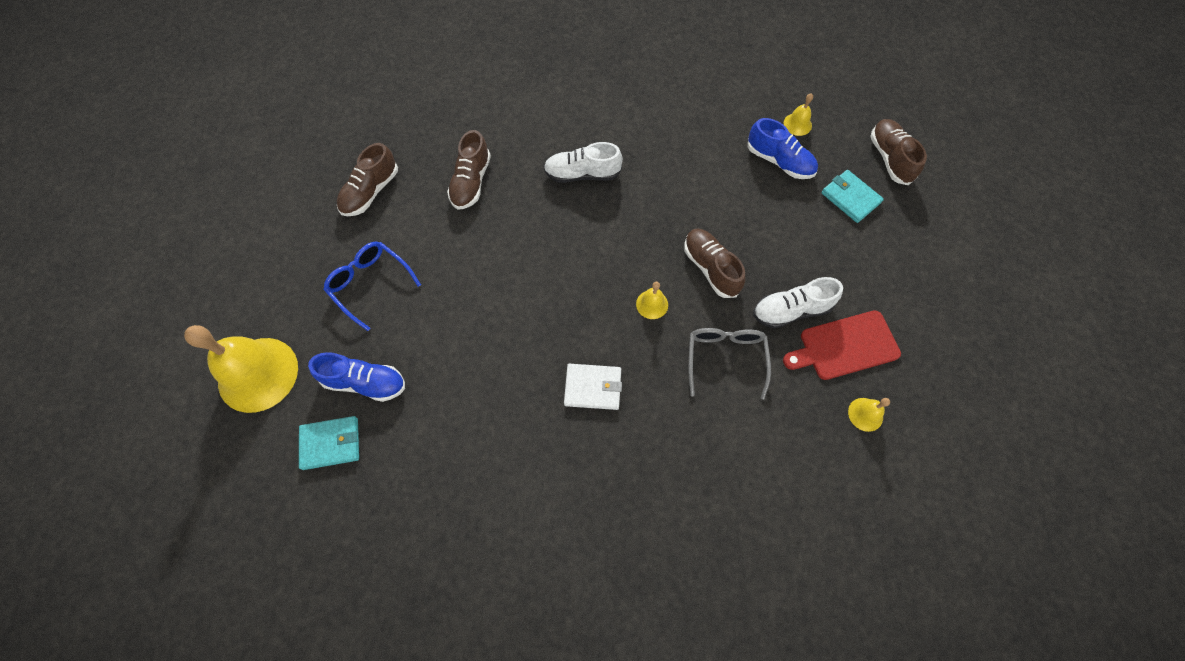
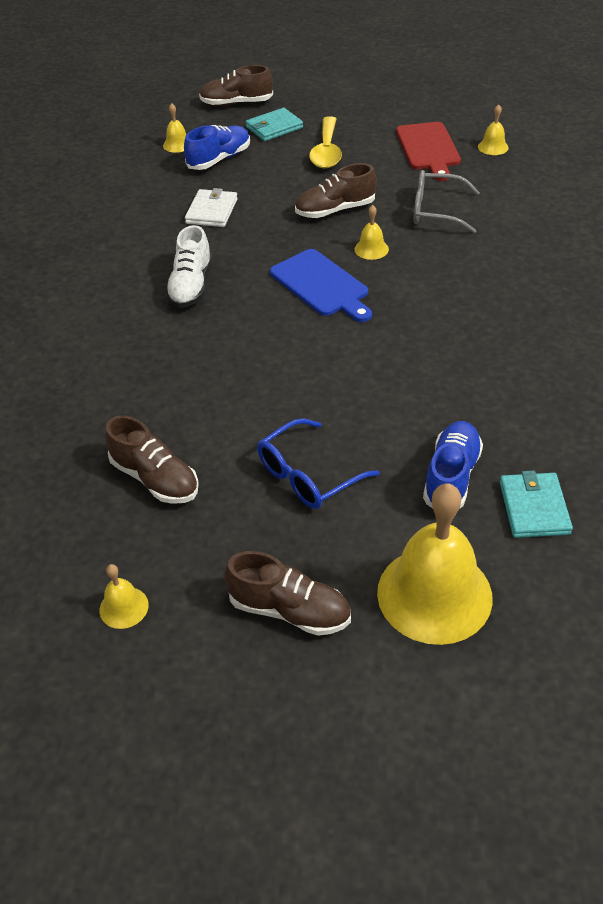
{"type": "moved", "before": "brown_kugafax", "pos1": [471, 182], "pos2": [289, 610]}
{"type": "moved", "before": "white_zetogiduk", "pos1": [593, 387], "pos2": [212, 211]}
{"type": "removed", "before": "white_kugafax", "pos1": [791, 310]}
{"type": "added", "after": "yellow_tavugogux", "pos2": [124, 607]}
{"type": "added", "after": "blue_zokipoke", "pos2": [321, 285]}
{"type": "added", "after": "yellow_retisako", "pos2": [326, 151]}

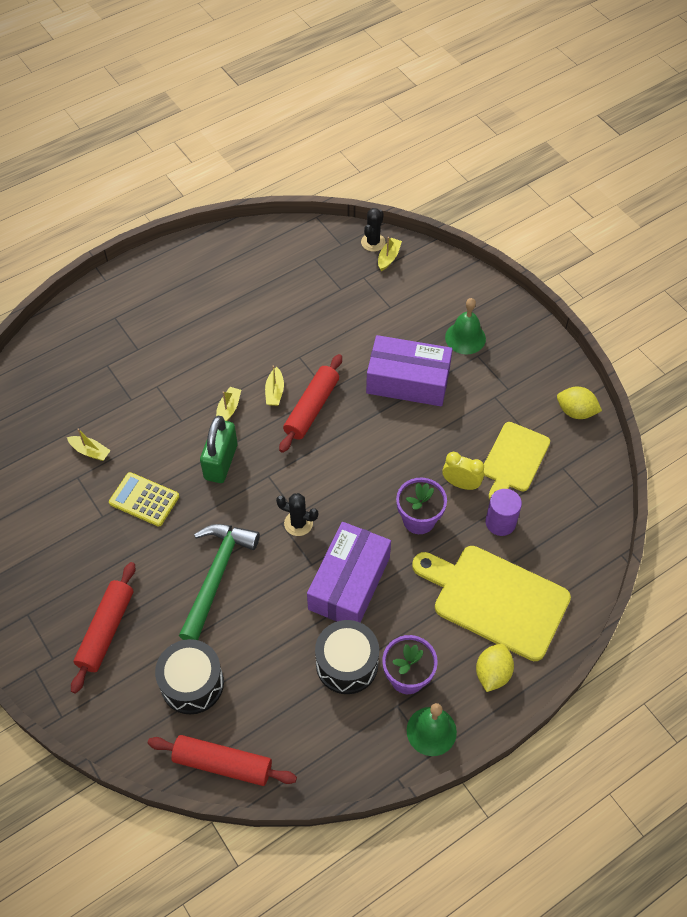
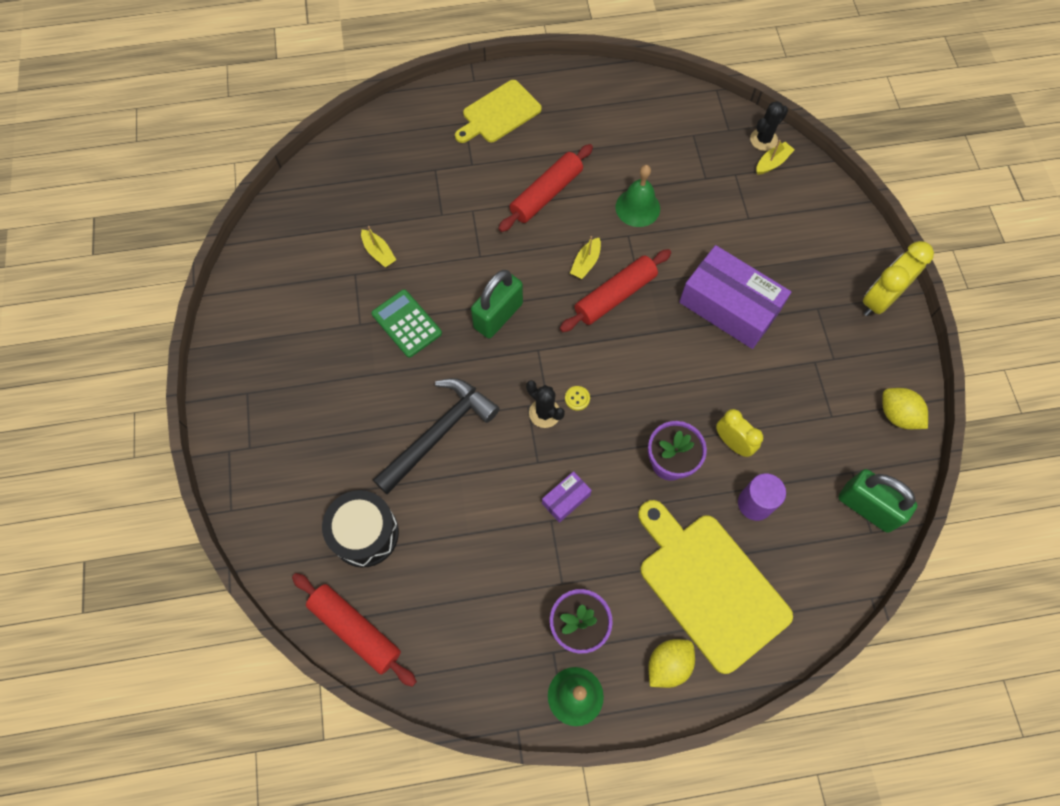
{"type": "moved", "before": "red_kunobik", "pos1": [106, 630], "pos2": [546, 194]}
{"type": "recoloured", "before": "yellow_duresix", "after": "green_duresix", "pos1": [144, 499], "pos2": [406, 323]}
{"type": "recoloured", "before": "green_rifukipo", "after": "black_rifukipo", "pos1": [216, 576], "pos2": [438, 433]}
{"type": "removed", "before": "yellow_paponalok", "pos1": [228, 409]}
{"type": "resized", "before": "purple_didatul", "pos1": [349, 583], "pos2": [566, 499], "scale": 0.45}
{"type": "removed", "before": "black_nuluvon", "pos1": [347, 664]}
{"type": "moved", "before": "green_tavugogux", "pos1": [465, 338], "pos2": [637, 207]}
{"type": "moved", "before": "yellow_zokipoke", "pos1": [514, 460], "pos2": [499, 113]}
{"type": "added", "after": "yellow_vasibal", "pos2": [577, 398]}
{"type": "added", "after": "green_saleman", "pos2": [867, 507]}
{"type": "added", "after": "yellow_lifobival", "pos2": [879, 300]}

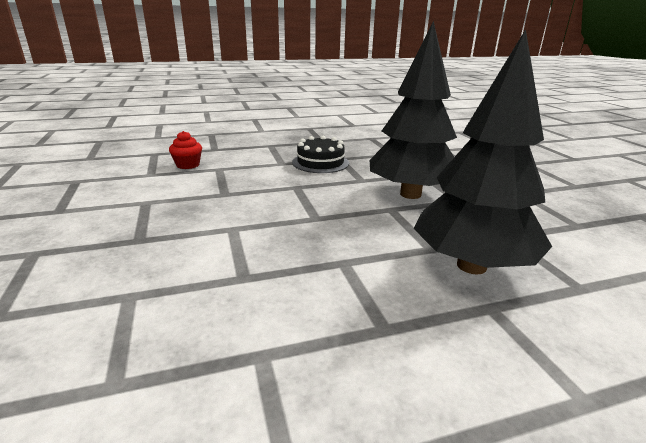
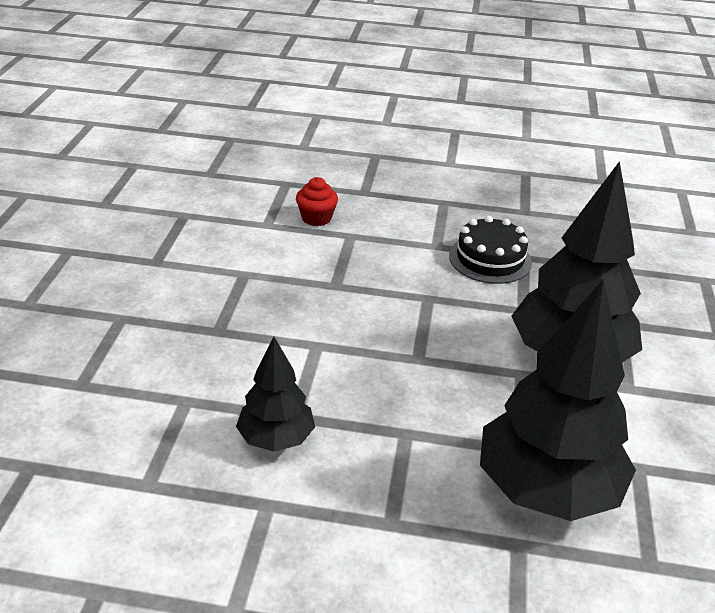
{"type": "added", "after": "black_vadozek", "pos2": [276, 439]}

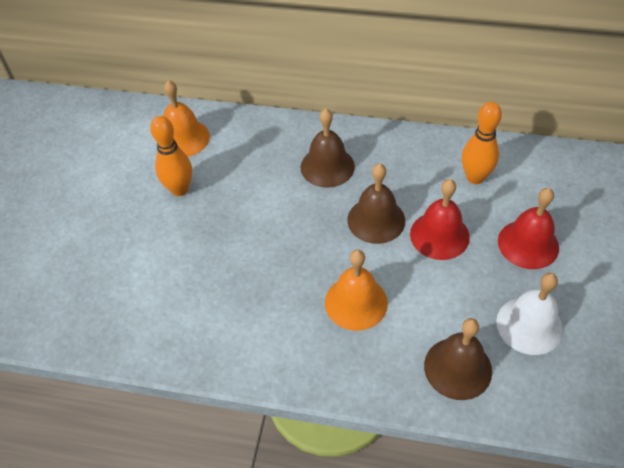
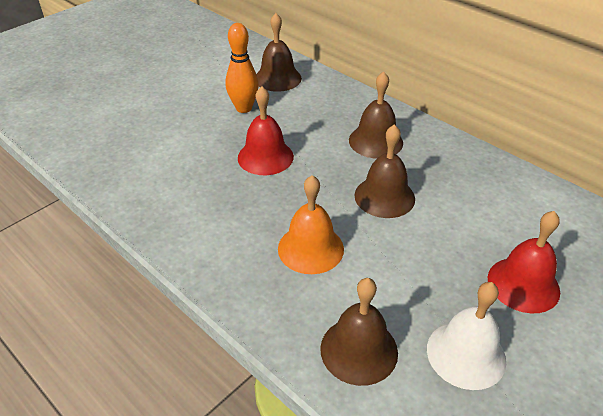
{"type": "recoloured", "before": "orange_tavugogux", "after": "brown_tavugogux", "pos1": [183, 138], "pos2": [277, 78]}
{"type": "moved", "before": "red_tavugogux", "pos1": [439, 235], "pos2": [265, 157]}
{"type": "removed", "before": "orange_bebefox", "pos1": [475, 177]}

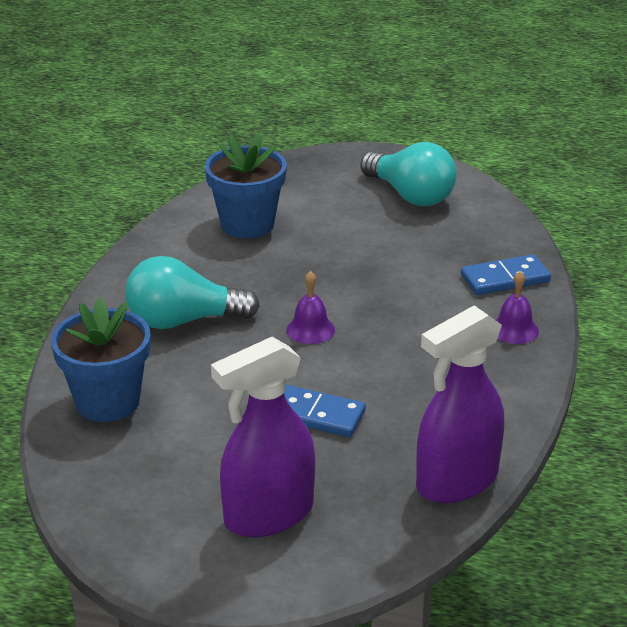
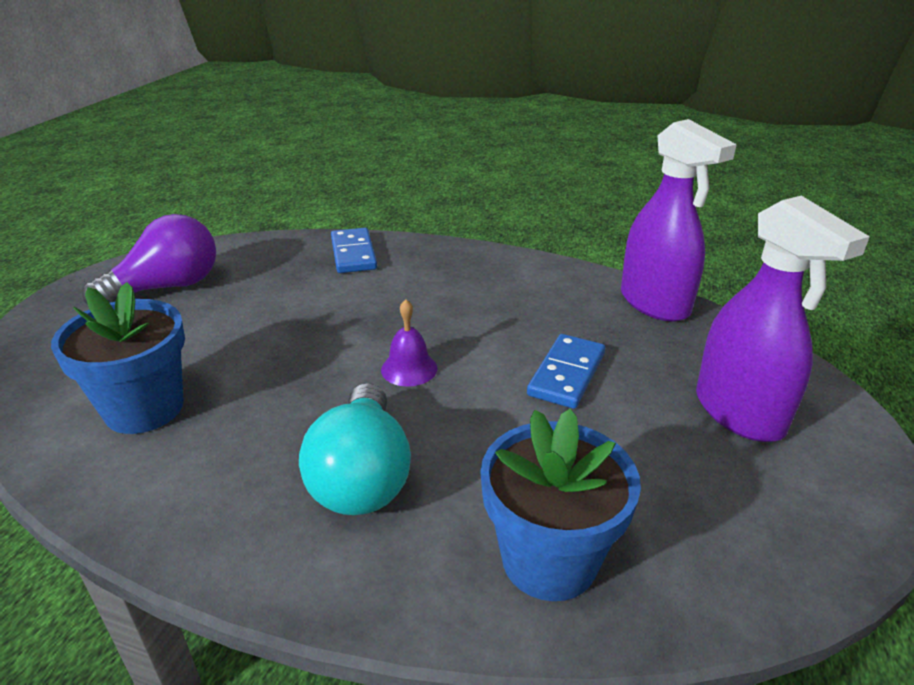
{"type": "recoloured", "before": "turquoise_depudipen", "after": "purple_depudipen", "pos1": [410, 195], "pos2": [167, 287]}
{"type": "removed", "before": "purple_tavugogux", "pos1": [514, 329]}

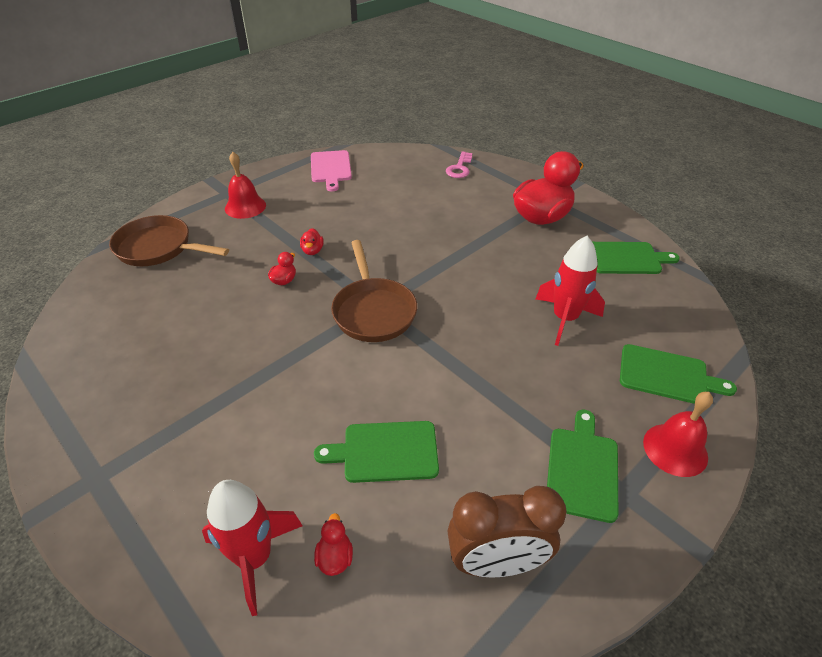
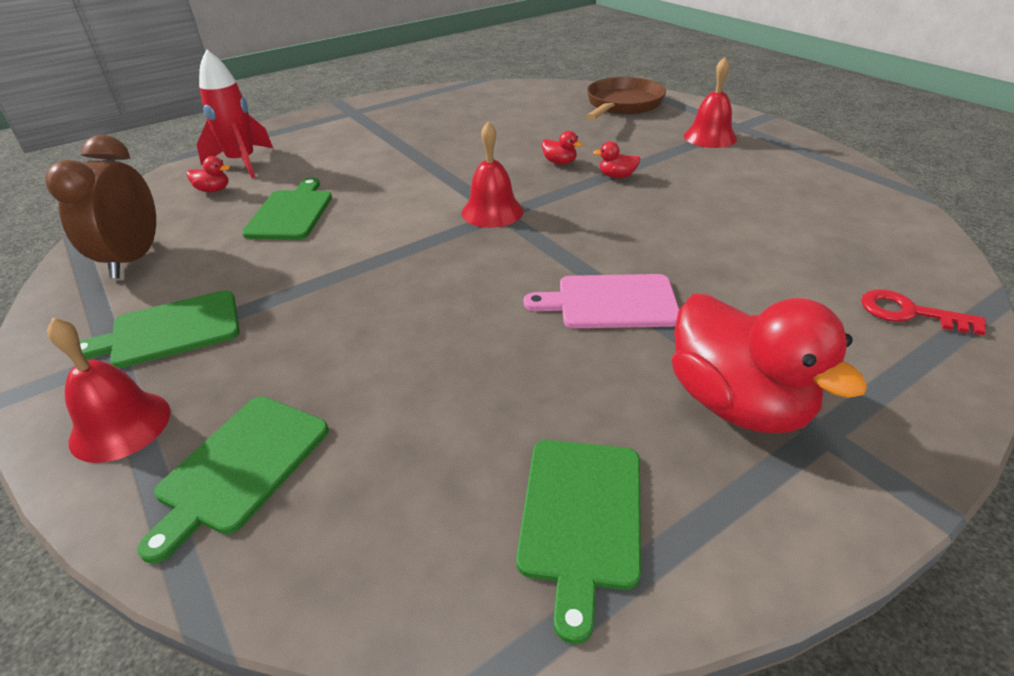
{"type": "moved", "before": "pink_zokipoke", "pos1": [331, 168], "pos2": [611, 302]}
{"type": "replaced", "before": "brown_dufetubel", "after": "red_tavugogux", "pos1": [373, 311], "pos2": [492, 211]}
{"type": "recoloured", "before": "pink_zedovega", "after": "red_zedovega", "pos1": [459, 168], "pos2": [910, 313]}
{"type": "removed", "before": "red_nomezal", "pos1": [564, 319]}
{"type": "turned", "before": "green_zokipoke", "pos1": [582, 469], "pos2": [170, 330], "turn": 135}

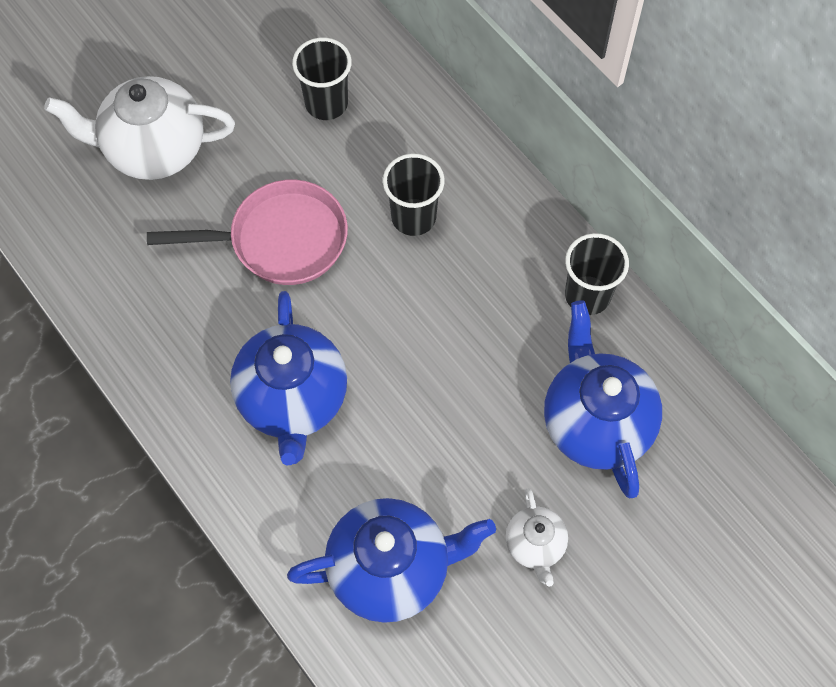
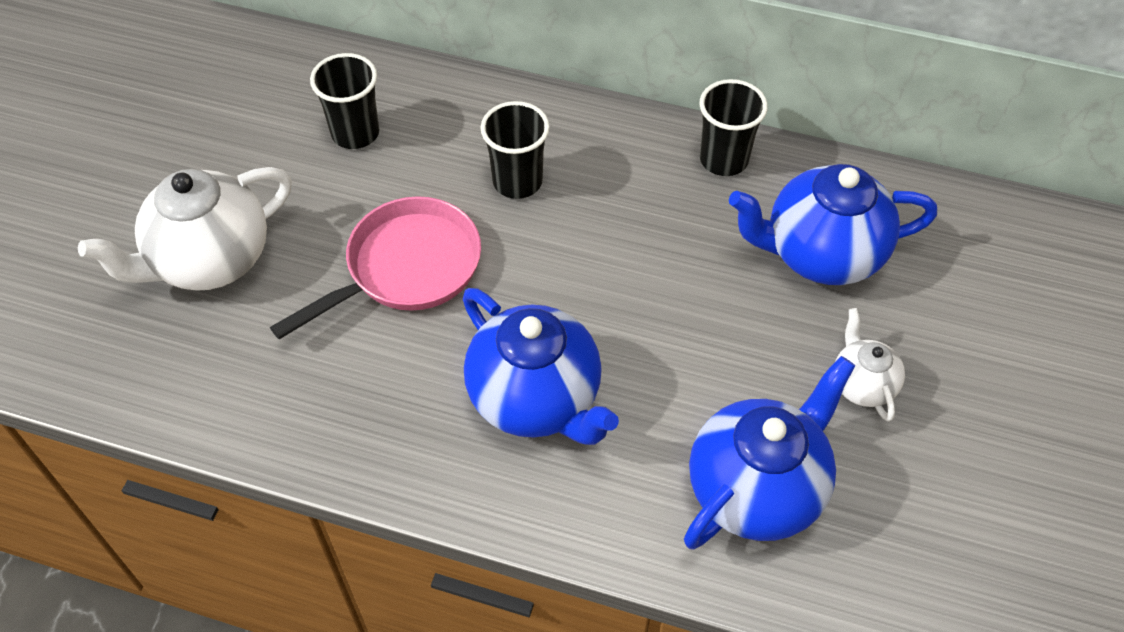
{"type": "turned", "before": "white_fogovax", "pos1": [535, 545], "pos2": [862, 384], "turn": -150}
{"type": "turned", "before": "blue_fogovax", "pos1": [595, 423], "pos2": [821, 254], "turn": -45}

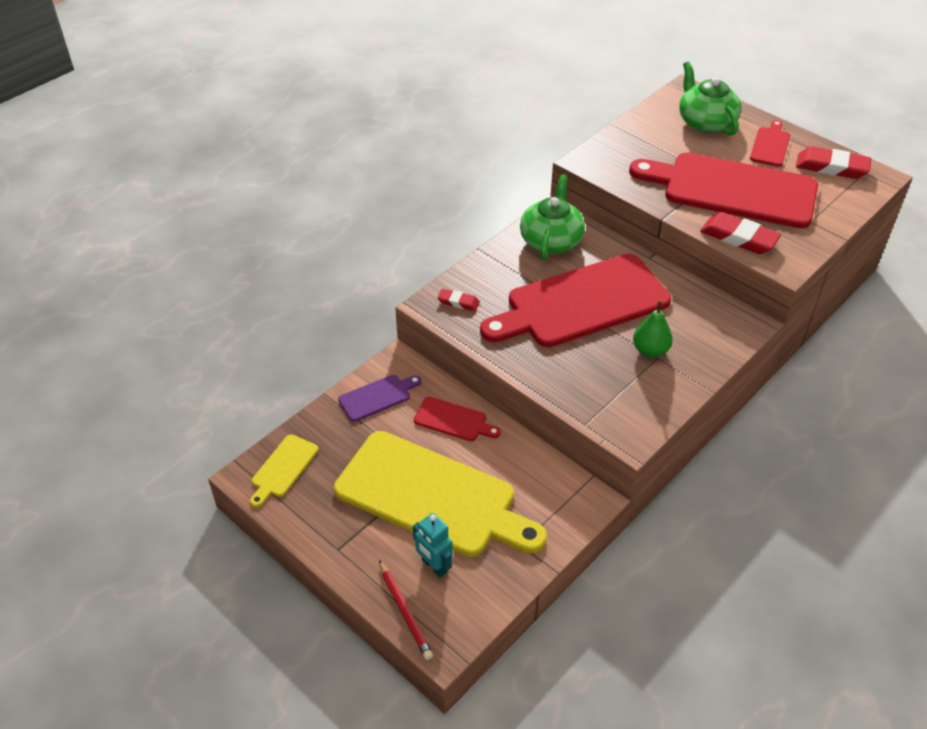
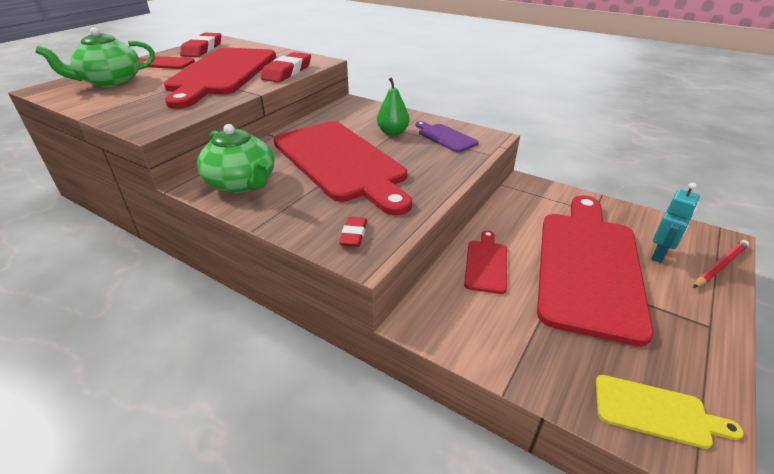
{"type": "recoloured", "before": "yellow_zokipoke", "after": "red_zokipoke", "pos1": [432, 496], "pos2": [588, 266]}
{"type": "moved", "before": "purple_zokipoke", "pos1": [377, 397], "pos2": [445, 137]}
{"type": "turned", "before": "green_fogovax", "pos1": [551, 240], "pos2": [242, 183], "turn": -135}

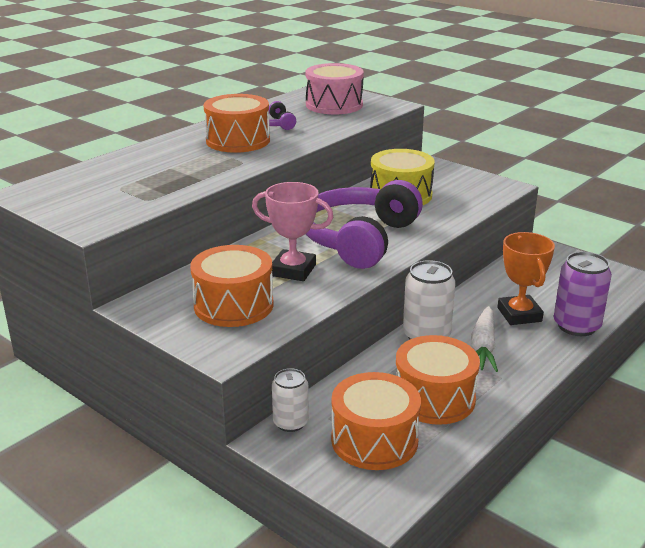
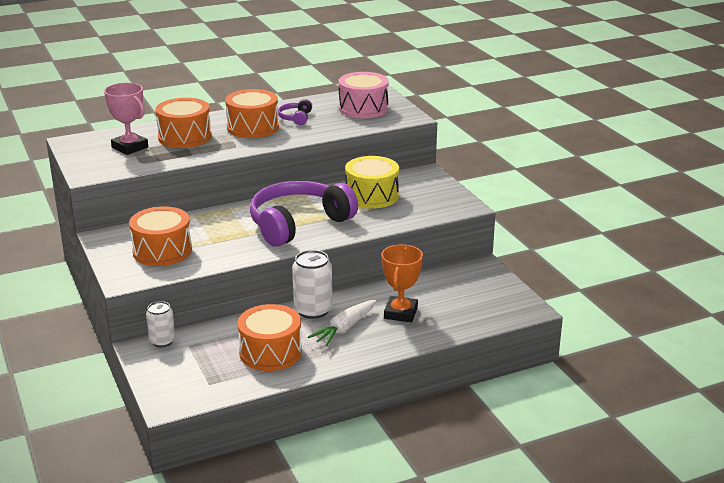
{"type": "moved", "before": "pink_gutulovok", "pos1": [293, 270], "pos2": [130, 147]}
{"type": "moved", "before": "orange_nuluvon", "pos1": [374, 440], "pos2": [184, 137]}
{"type": "removed", "before": "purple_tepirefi", "pos1": [576, 326]}

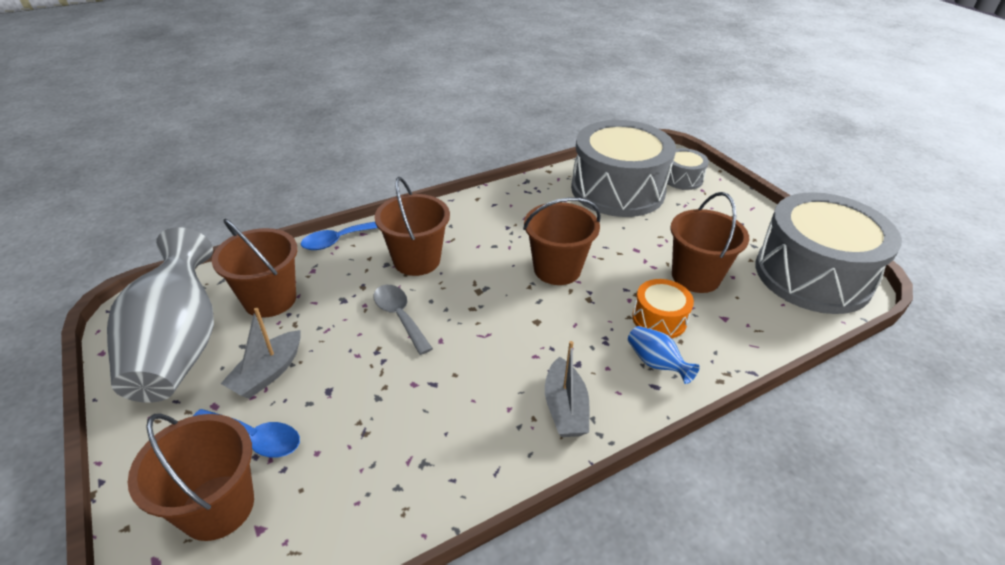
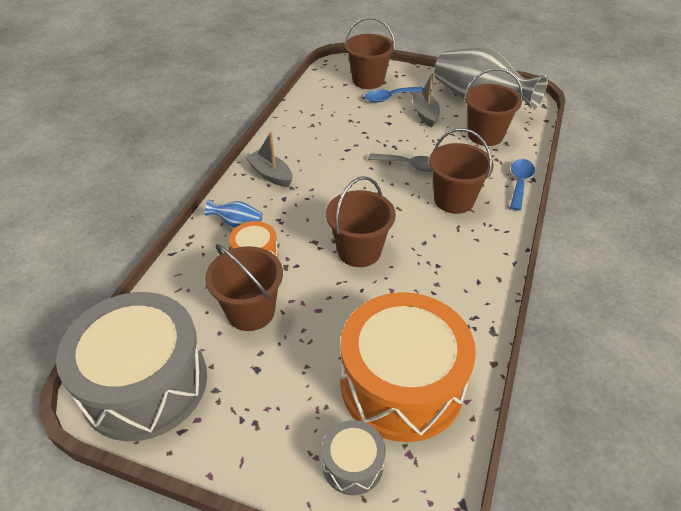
{"type": "recoloured", "before": "grey_nuluvon", "after": "orange_nuluvon", "pos1": [617, 189], "pos2": [401, 384]}

